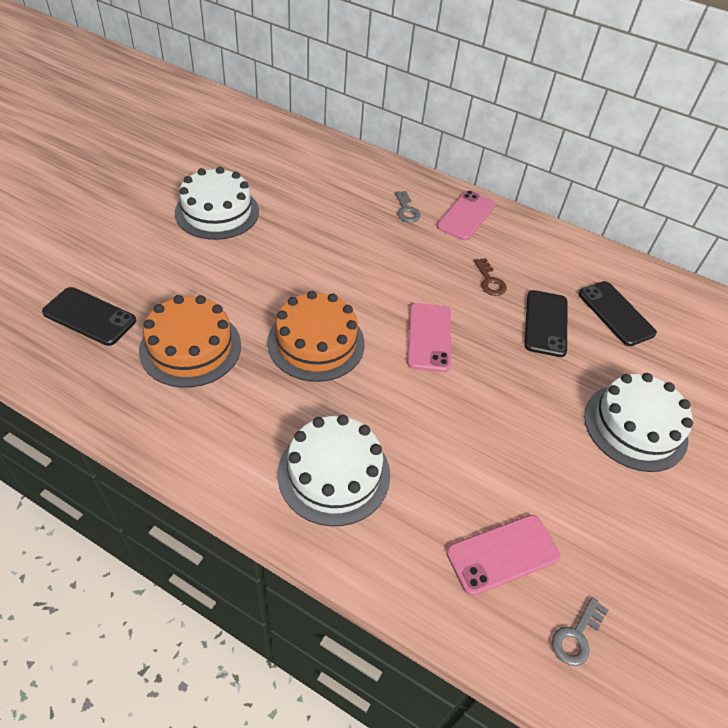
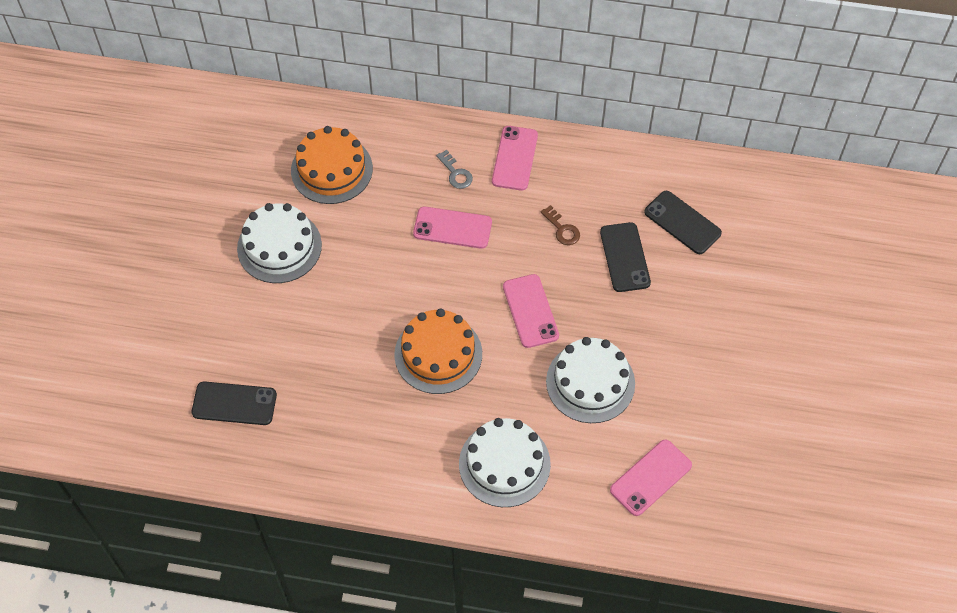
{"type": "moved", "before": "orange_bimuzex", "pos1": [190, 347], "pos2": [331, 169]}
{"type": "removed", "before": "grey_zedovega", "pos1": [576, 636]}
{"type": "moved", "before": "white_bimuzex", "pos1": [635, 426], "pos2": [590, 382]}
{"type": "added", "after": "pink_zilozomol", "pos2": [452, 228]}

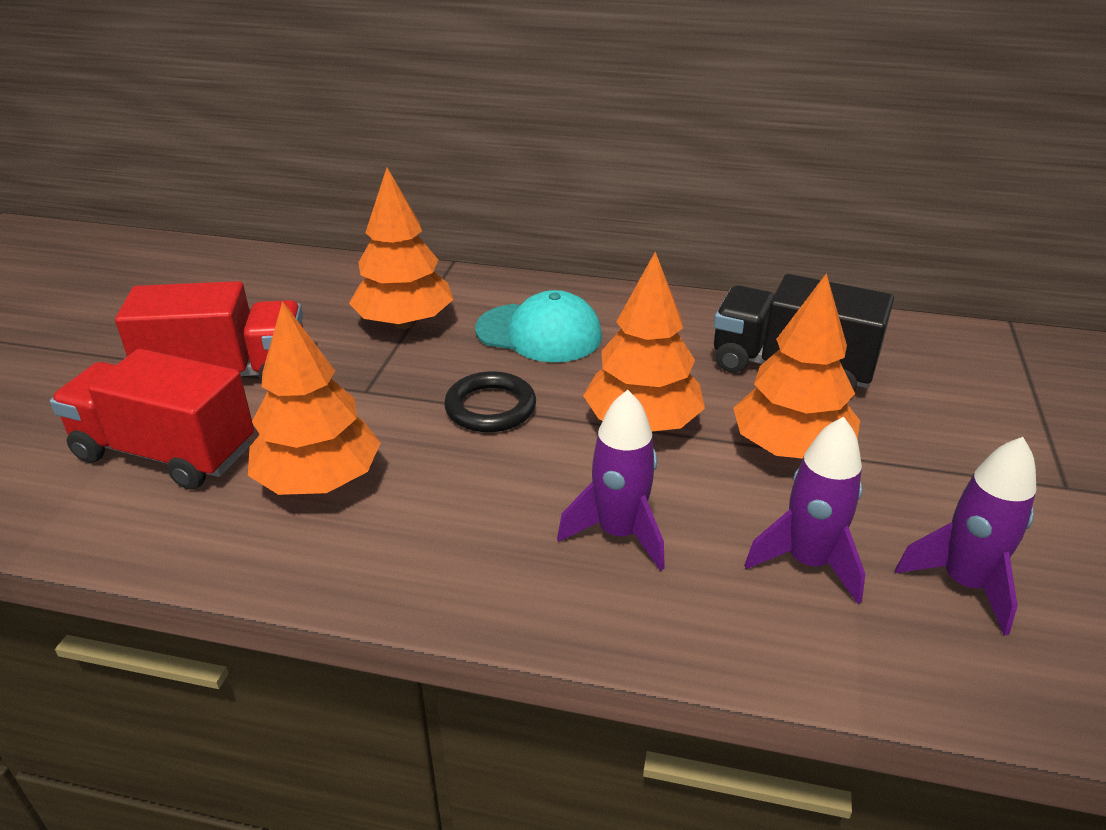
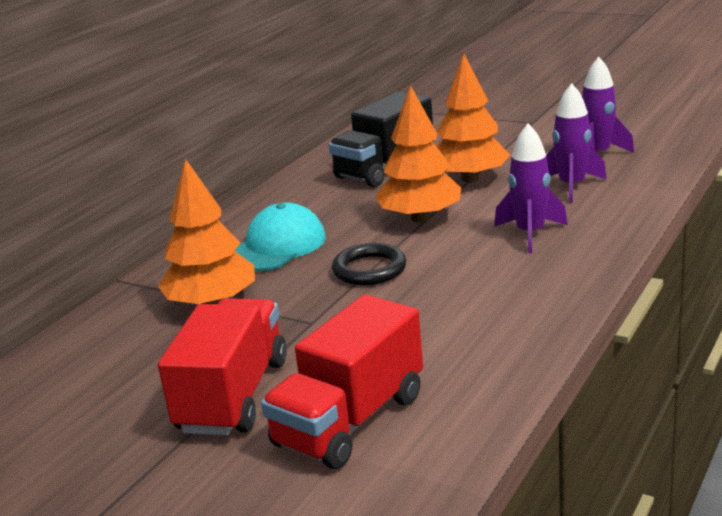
{"type": "removed", "before": "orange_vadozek", "pos1": [319, 481]}

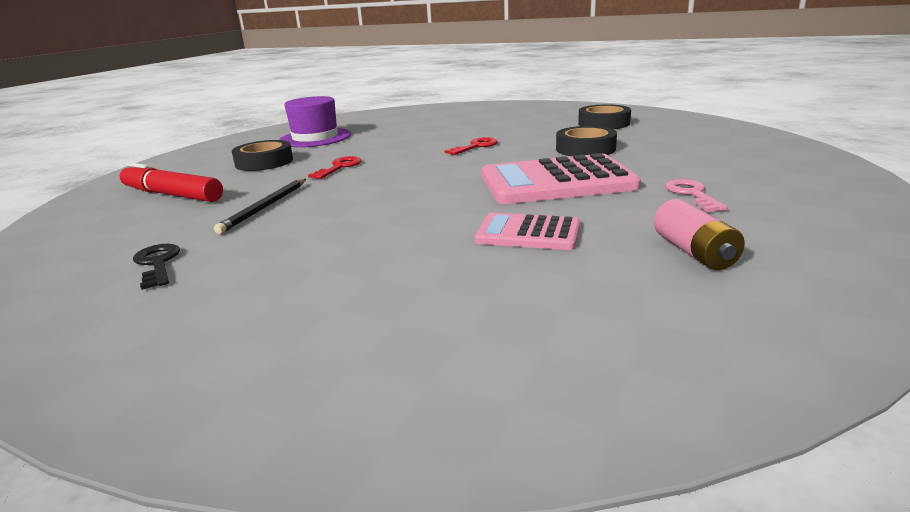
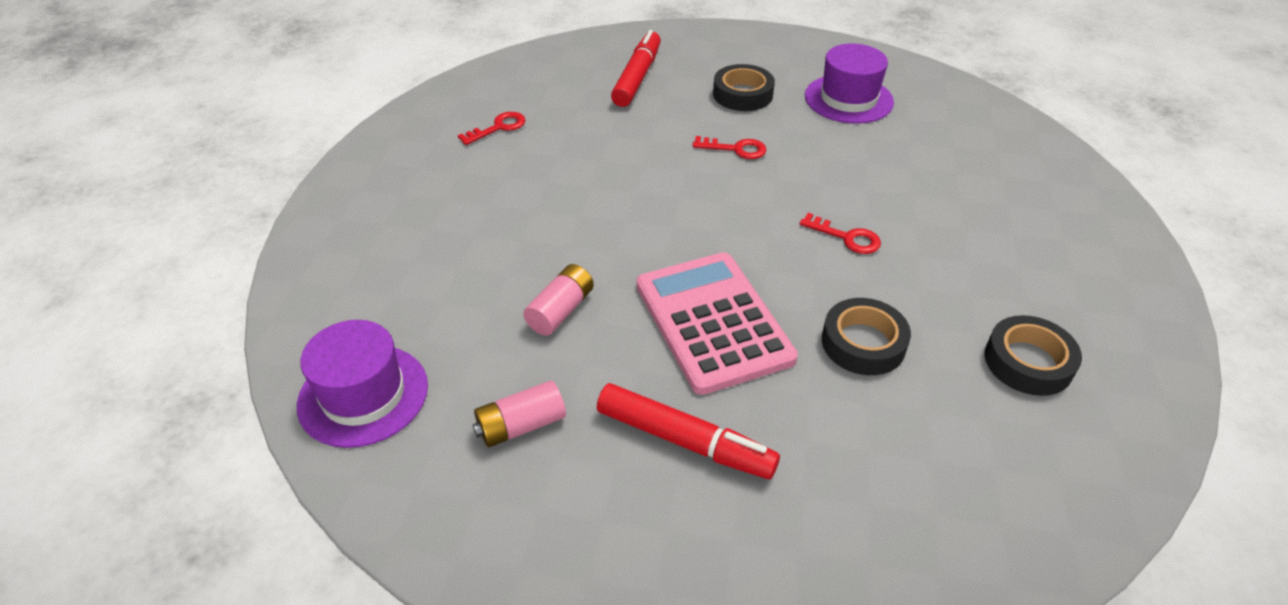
{"type": "recoloured", "before": "black_zedovega", "after": "red_zedovega", "pos1": [157, 264], "pos2": [498, 127]}
{"type": "removed", "before": "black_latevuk", "pos1": [265, 207]}
{"type": "replaced", "before": "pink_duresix", "after": "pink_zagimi", "pos1": [528, 233], "pos2": [561, 310]}
{"type": "replaced", "before": "pink_zedovega", "after": "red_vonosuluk", "pos1": [692, 194], "pos2": [684, 441]}
{"type": "added", "after": "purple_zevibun", "pos2": [363, 395]}

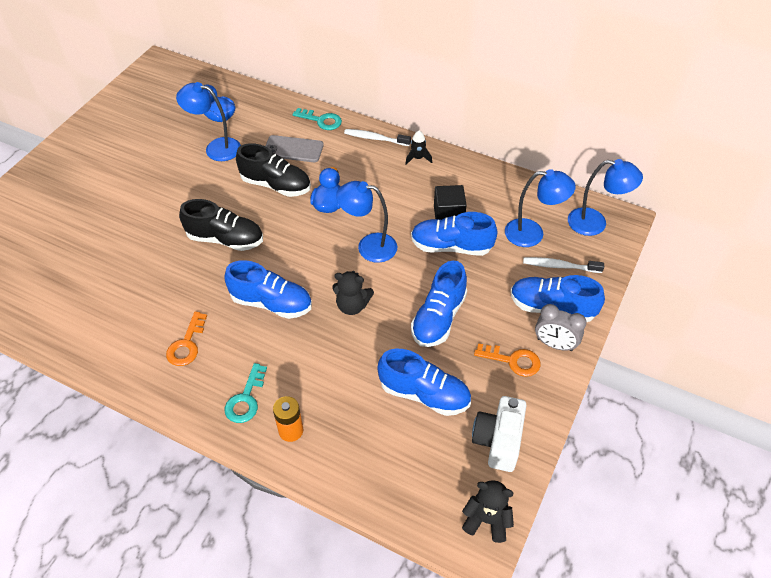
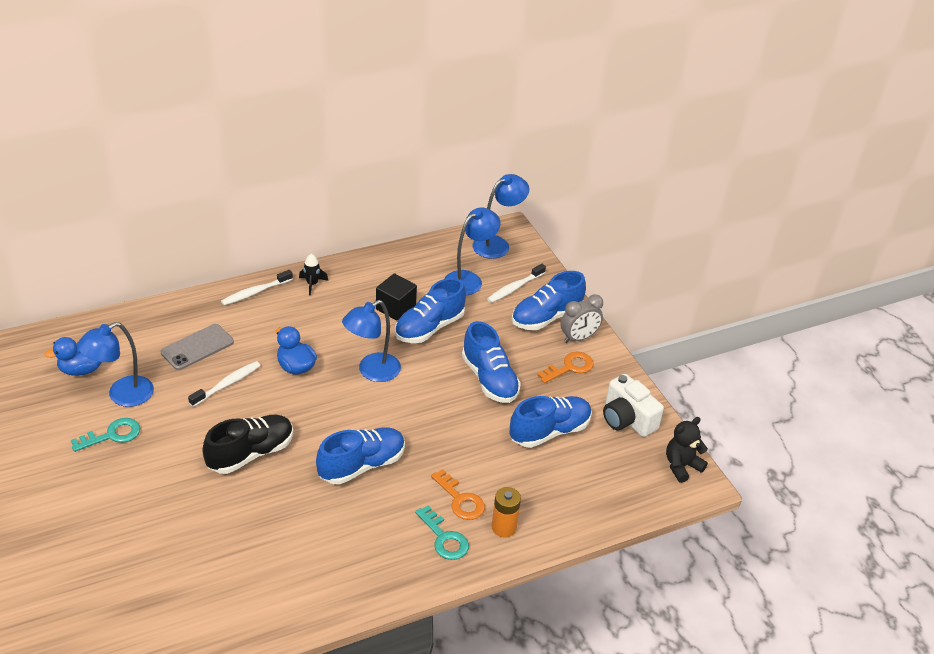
{"type": "moved", "before": "orange_zedovega", "pos1": [186, 344], "pos2": [460, 500]}
{"type": "replaced", "before": "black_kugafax", "after": "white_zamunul", "pos1": [276, 185], "pos2": [227, 384]}
{"type": "moved", "before": "turquoise_zedovega", "pos1": [321, 120], "pos2": [112, 435]}
{"type": "removed", "before": "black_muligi", "pos1": [352, 306]}

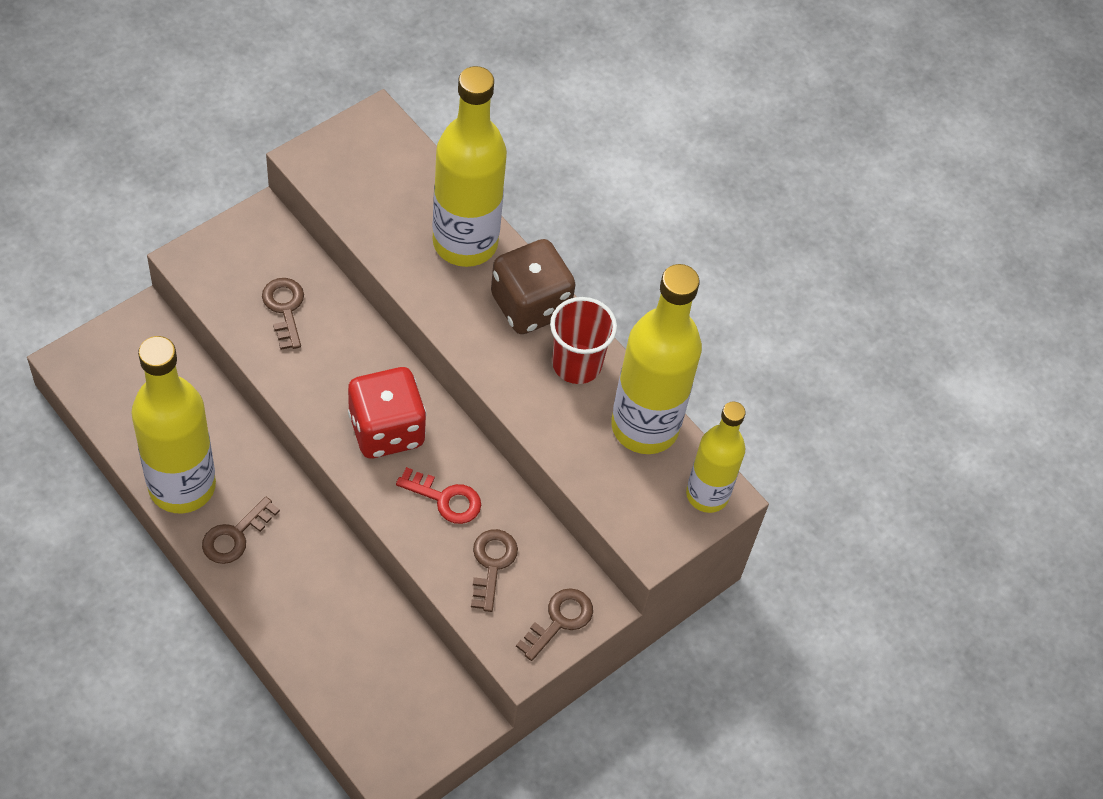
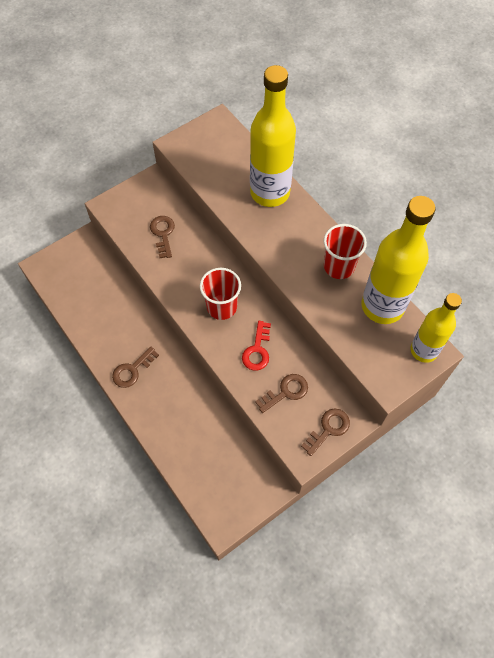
{"type": "removed", "before": "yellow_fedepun", "pos1": [182, 486]}
{"type": "replaced", "before": "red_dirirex", "after": "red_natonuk", "pos1": [386, 430], "pos2": [222, 307]}
{"type": "turned", "before": "red_zedovega", "pos1": [445, 499], "pos2": [257, 350], "turn": 75}
{"type": "turned", "before": "brown_zedovega", "pos1": [492, 564], "pos2": [286, 392], "turn": 45}
{"type": "removed", "before": "brown_dirirex", "pos1": [530, 305]}

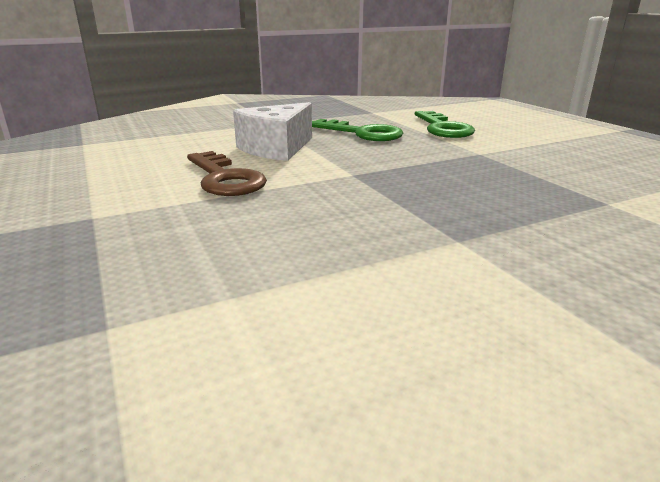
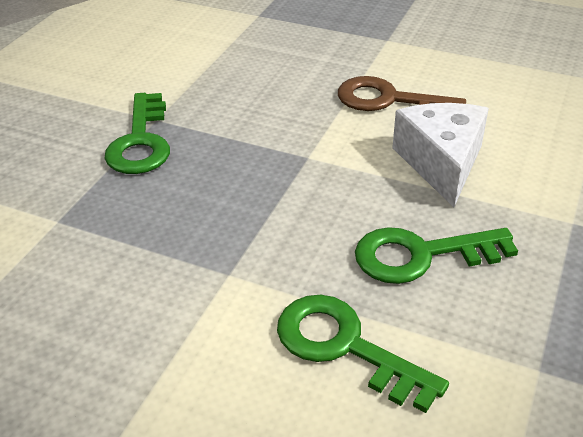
{"type": "added", "after": "green_zedovega", "pos2": [141, 141]}

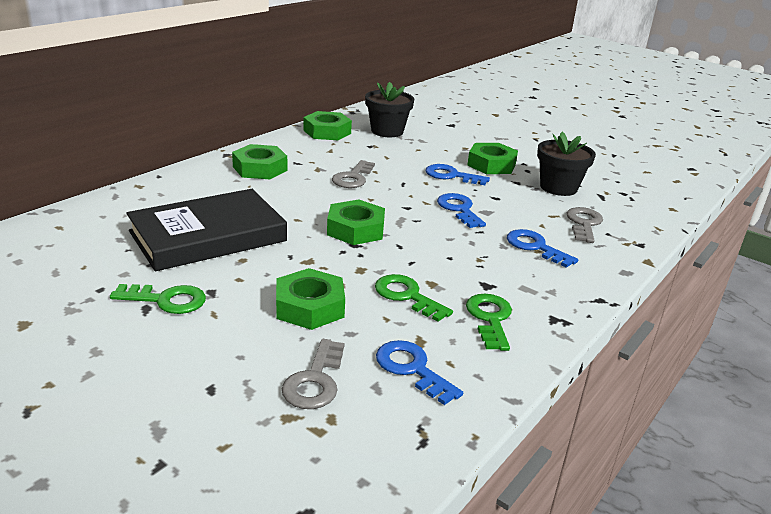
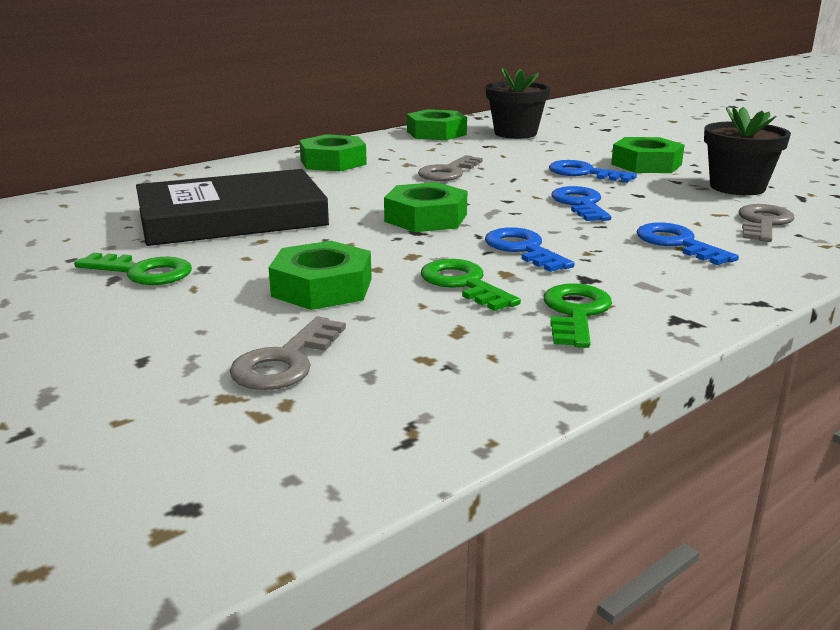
{"type": "moved", "before": "blue_zedovega", "pos1": [412, 369], "pos2": [523, 249]}

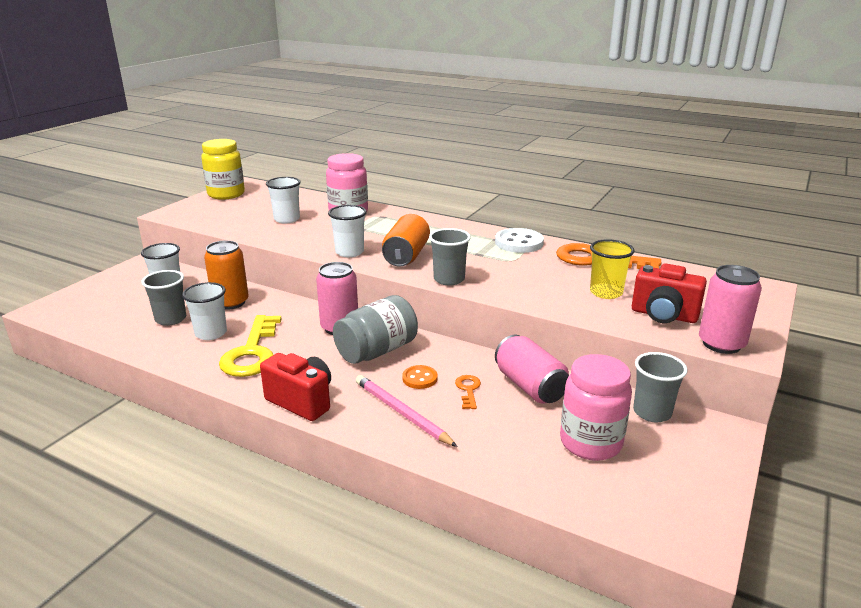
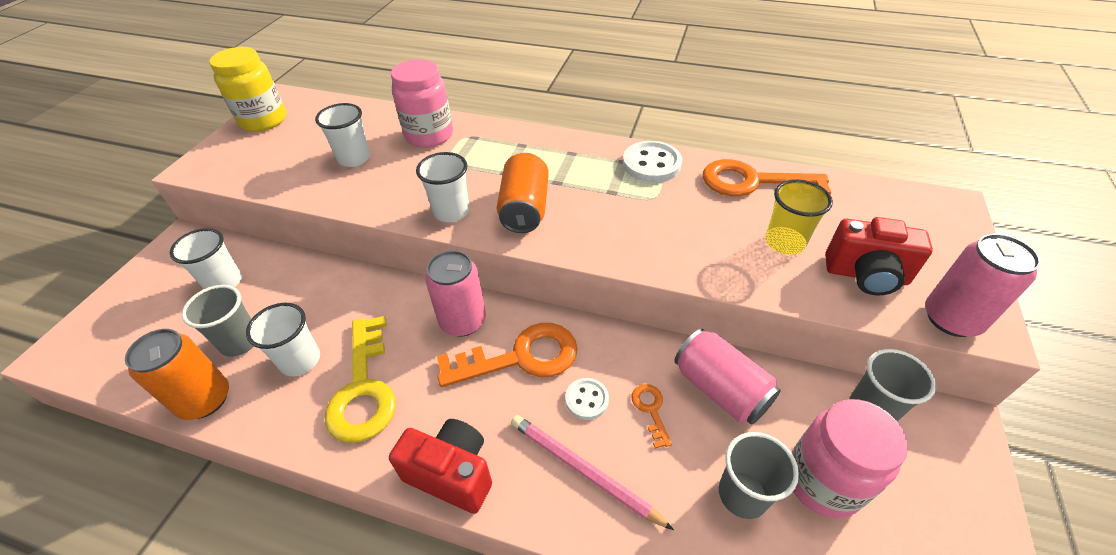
{"type": "moved", "before": "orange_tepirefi", "pos1": [230, 302], "pos2": [205, 400]}
{"type": "replaced", "before": "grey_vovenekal", "after": "orange_zedovega", "pos1": [377, 351], "pos2": [520, 357]}
{"type": "recoloured", "before": "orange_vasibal", "after": "white_vasibal", "pos1": [419, 378], "pos2": [586, 399]}
{"type": "moved", "before": "grey_natonuk", "pos1": [449, 279], "pos2": [742, 494]}

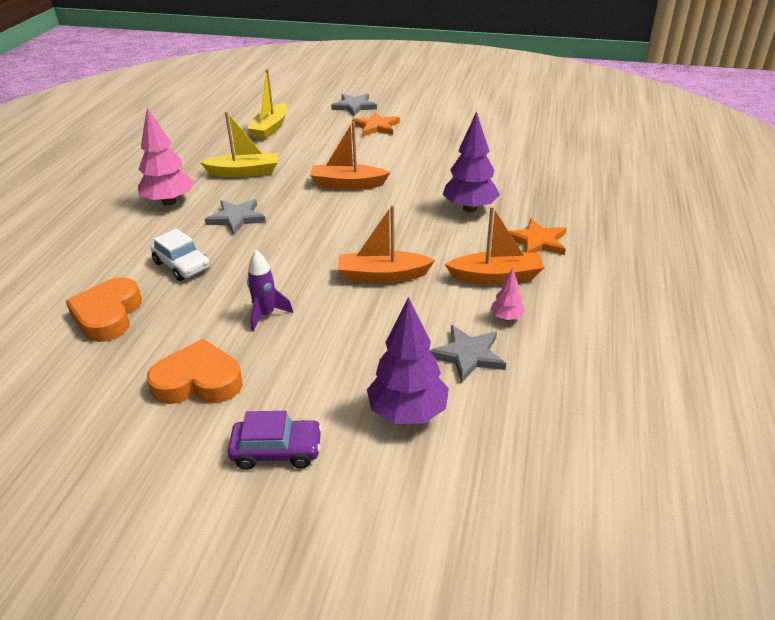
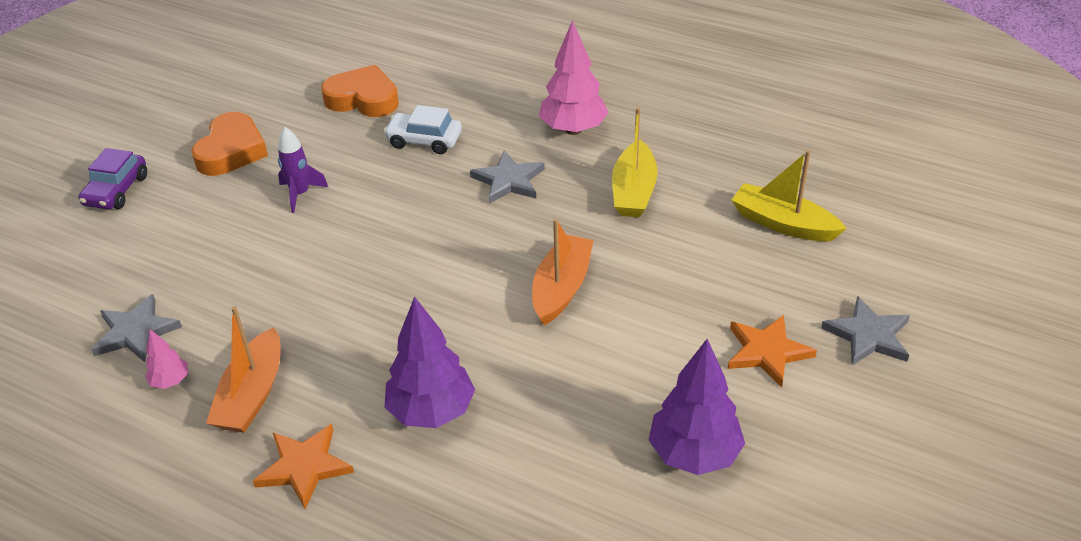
{"type": "turned", "before": "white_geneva", "pos1": [182, 265], "pos2": [424, 140], "turn": 45}
{"type": "removed", "before": "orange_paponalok", "pos1": [382, 275]}
{"type": "moved", "before": "purple_vadozek", "pos1": [408, 413], "pos2": [694, 454]}

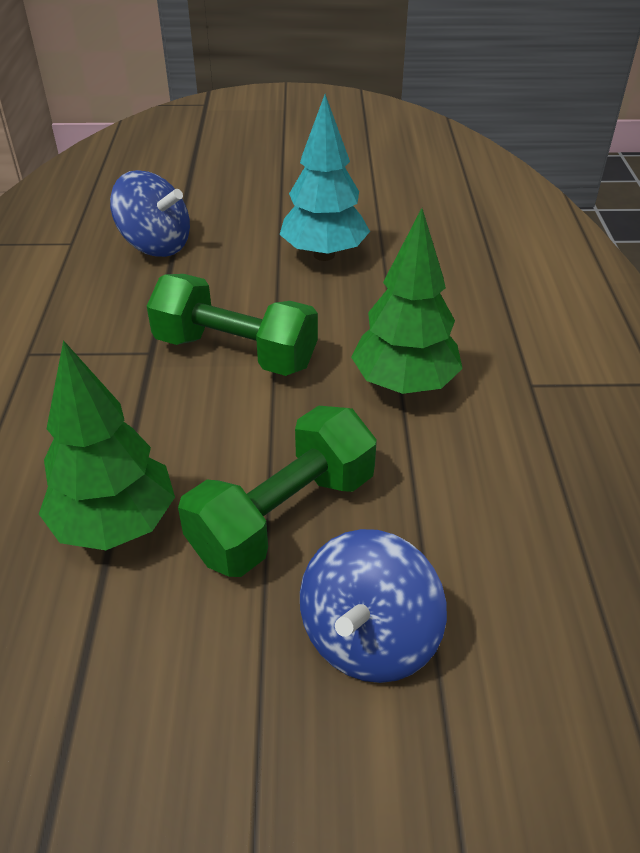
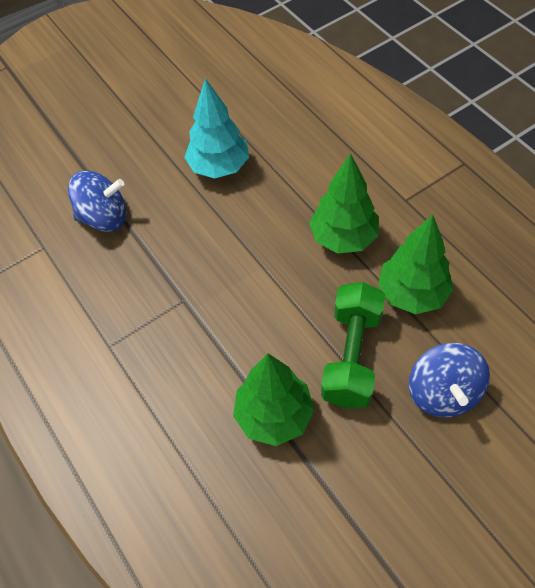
{"type": "removed", "before": "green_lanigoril", "pos1": [235, 352]}
{"type": "added", "after": "green_vadozek", "pos2": [412, 294]}

